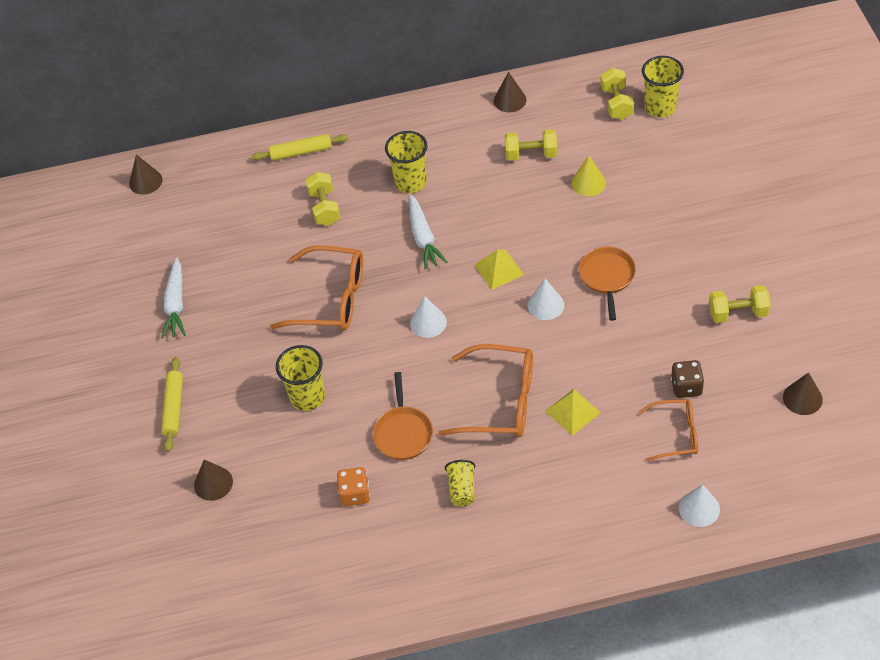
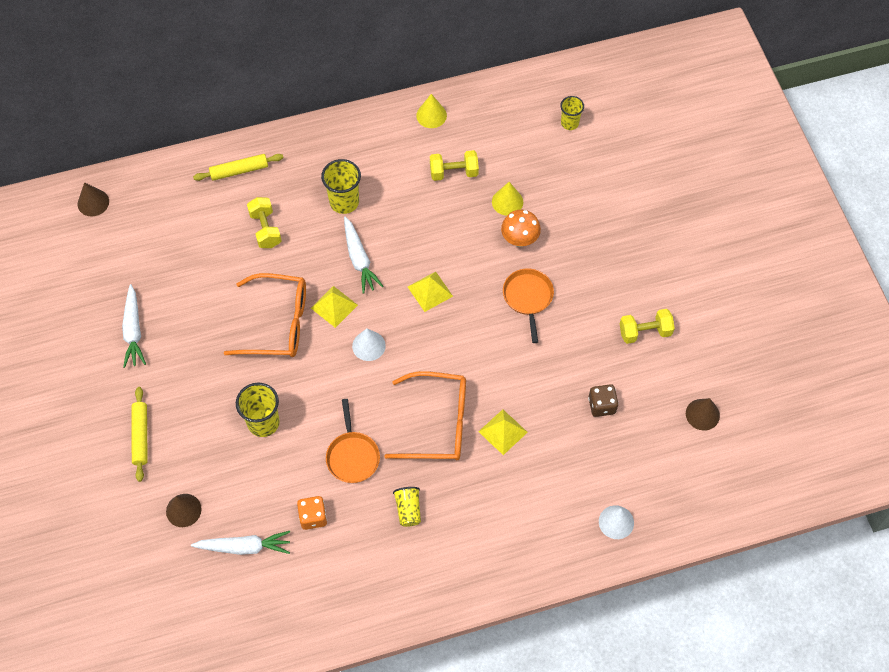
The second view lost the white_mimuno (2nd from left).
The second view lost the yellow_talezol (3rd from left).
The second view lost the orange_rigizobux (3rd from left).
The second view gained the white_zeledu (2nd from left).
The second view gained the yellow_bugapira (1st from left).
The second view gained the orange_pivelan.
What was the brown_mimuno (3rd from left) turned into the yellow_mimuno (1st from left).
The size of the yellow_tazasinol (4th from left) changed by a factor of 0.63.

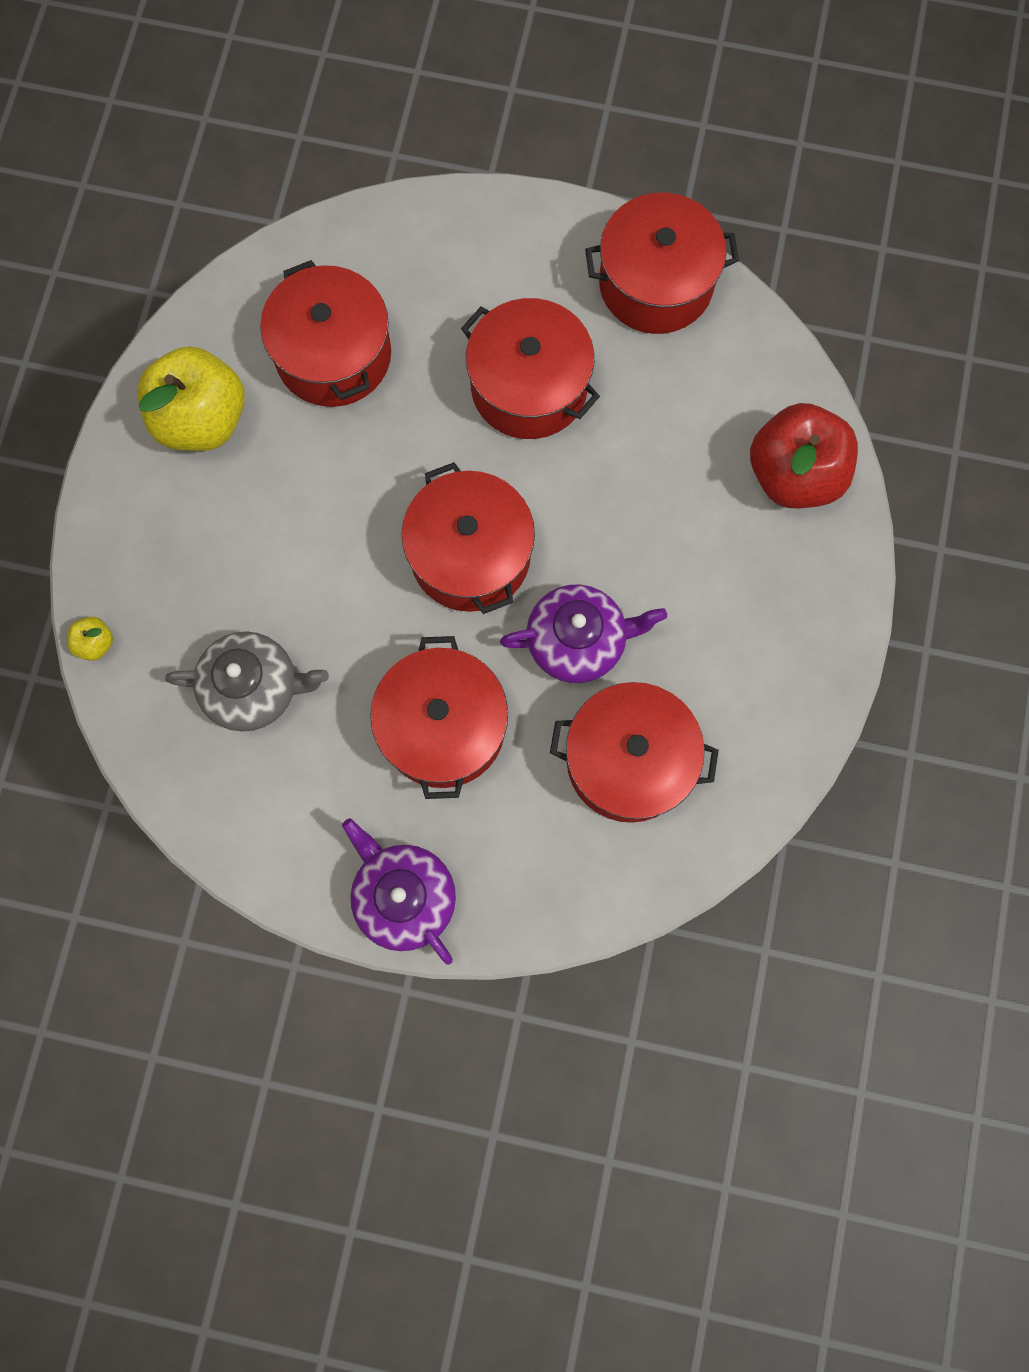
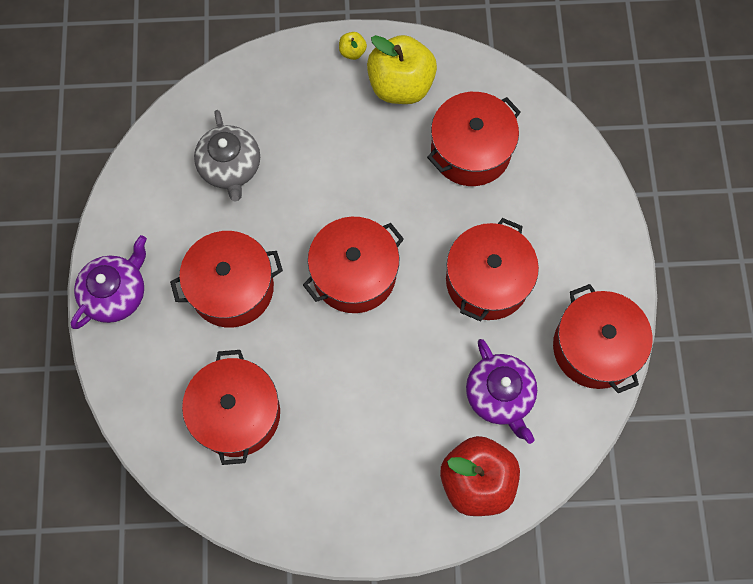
The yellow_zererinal (1st from left) ended up elsewhere.
The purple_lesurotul (2nd from left) ended up elsewhere.

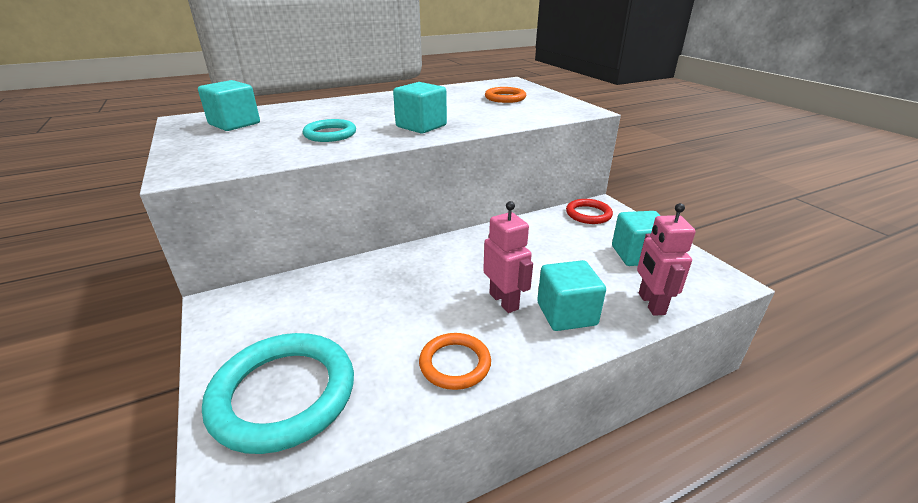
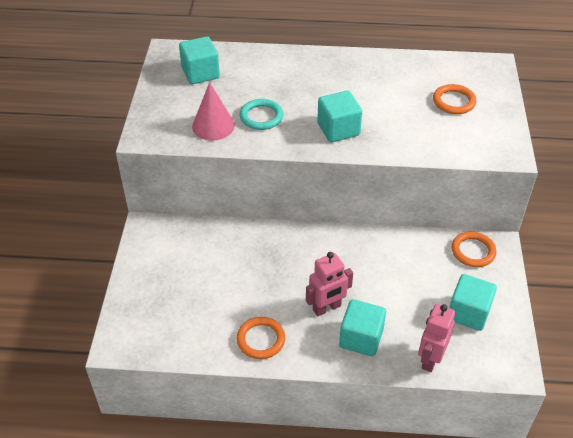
The second view lost the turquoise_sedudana (1st from left).
The second view gained the pink_mimuno.
What was the red_sedudana turned into the orange_sedudana (3rd from left).
The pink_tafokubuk (1st from left) ended up facing another way, 60 degrees clockwise from before.

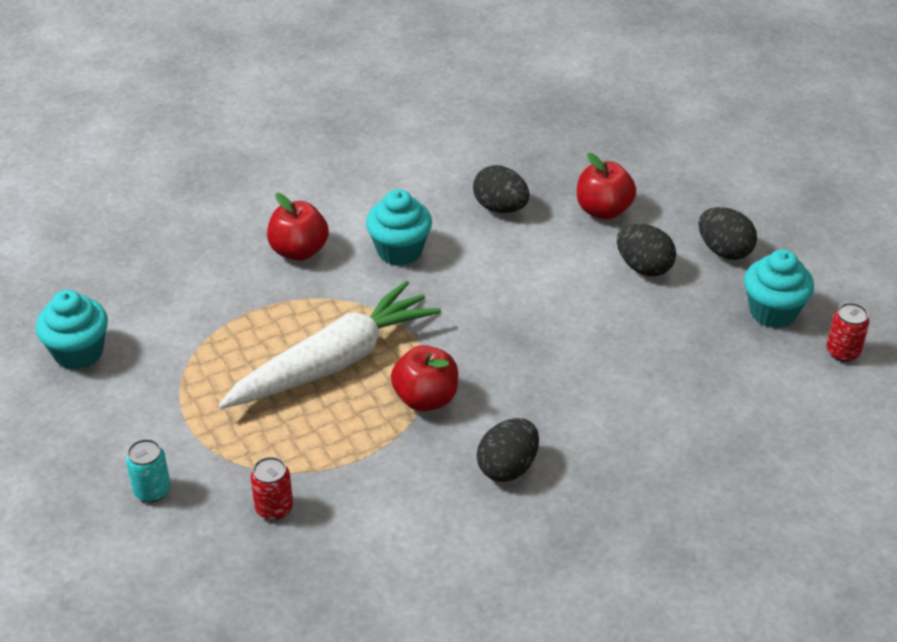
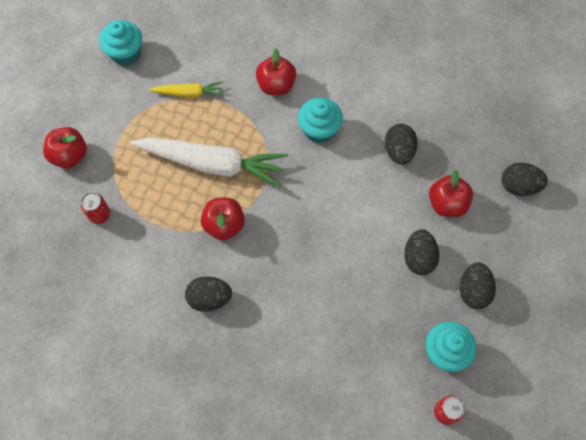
The second view gained the yellow_zeledu.
The second view gained the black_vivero (5th from left).
Where the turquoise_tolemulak stood, the red_zererinal (1st from left) came to stand.

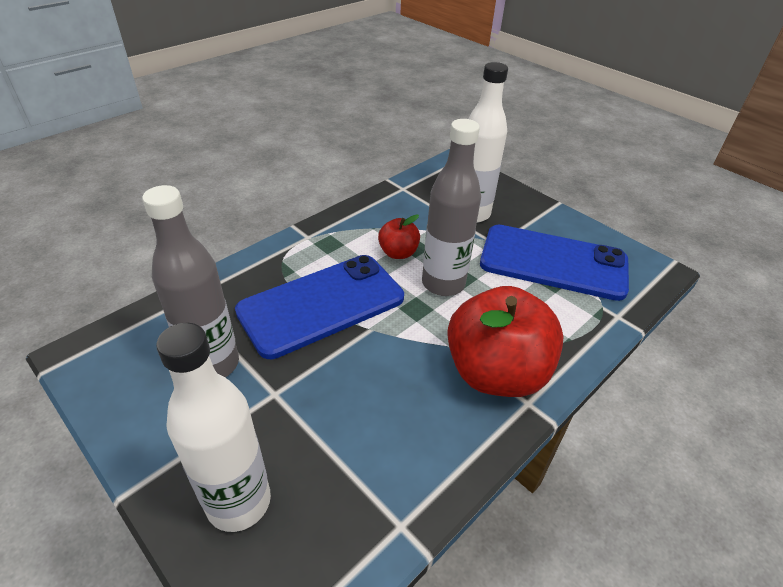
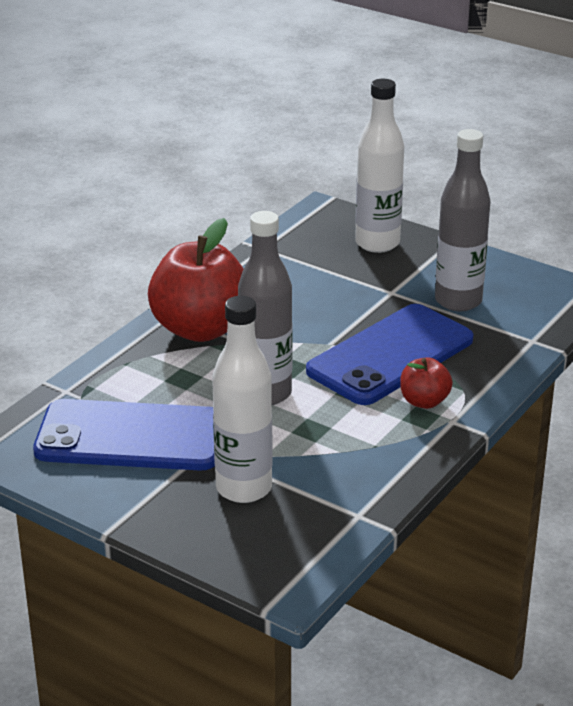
The red_zererinal (1st from left in the first image) ended up elsewhere.

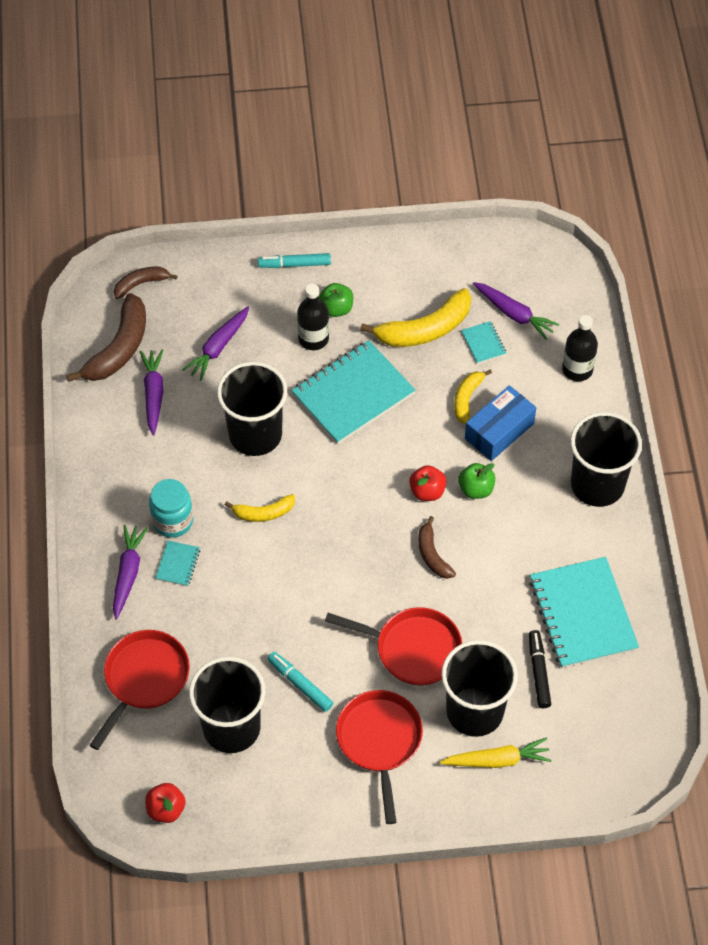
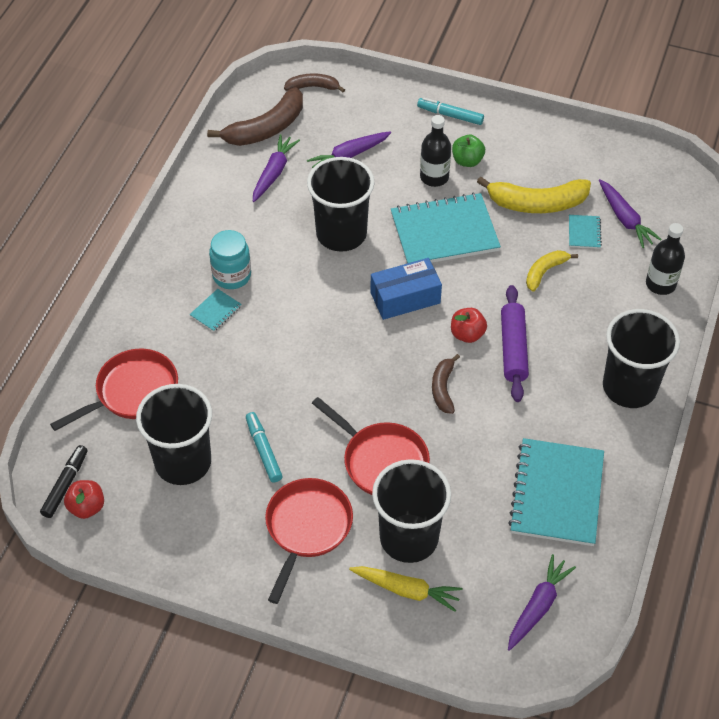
The second view lost the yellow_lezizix (1st from left).
The purple_zeledu (1st from left in the first image) ended up elsewhere.
The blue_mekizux ended up elsewhere.
The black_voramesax ended up elsewhere.
Where the green_zererinal (2nd from left) stood, the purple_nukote came to stand.

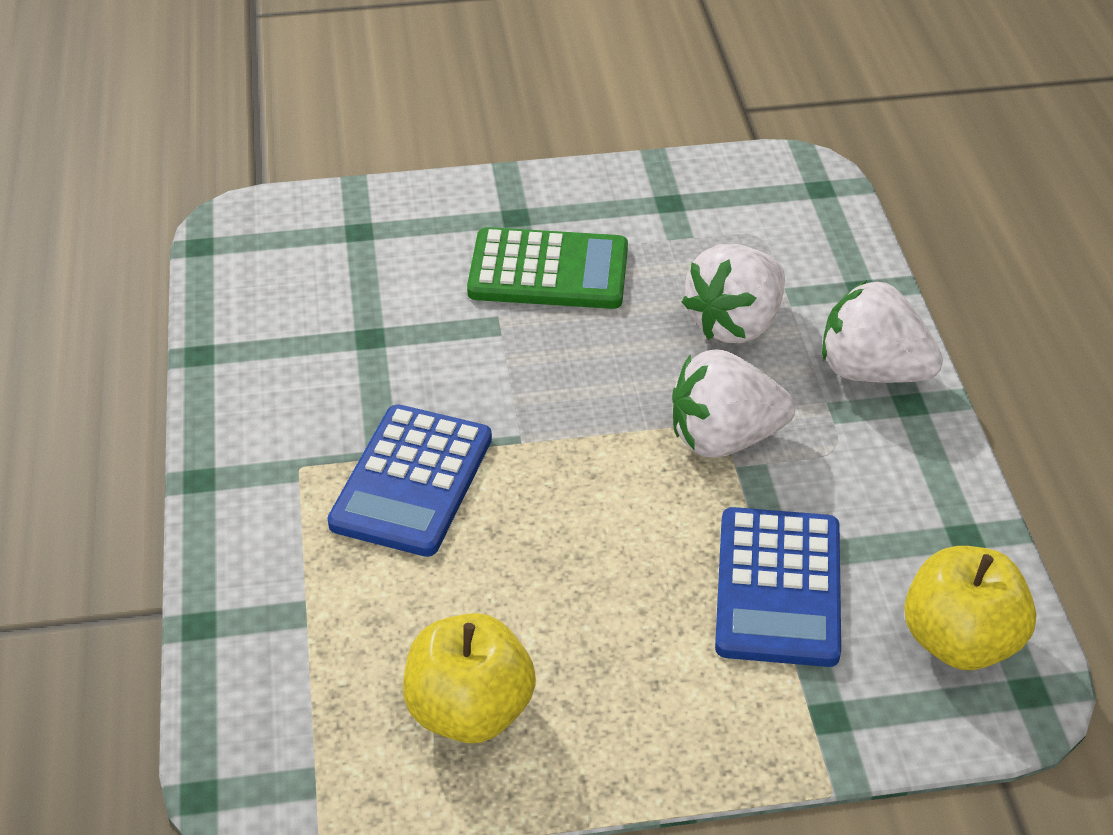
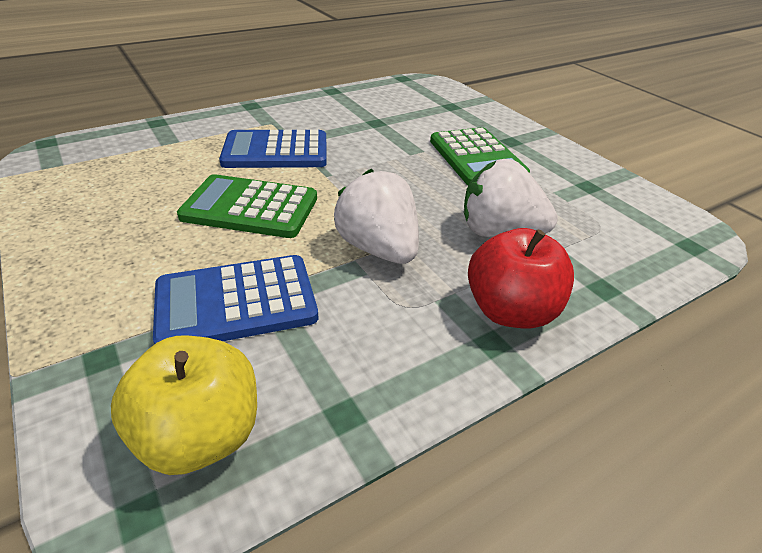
The second view lost the yellow_zererinal (1st from left).
The second view gained the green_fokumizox (1st from left).
Where the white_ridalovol (3rd from left) stood, the red_zererinal came to stand.

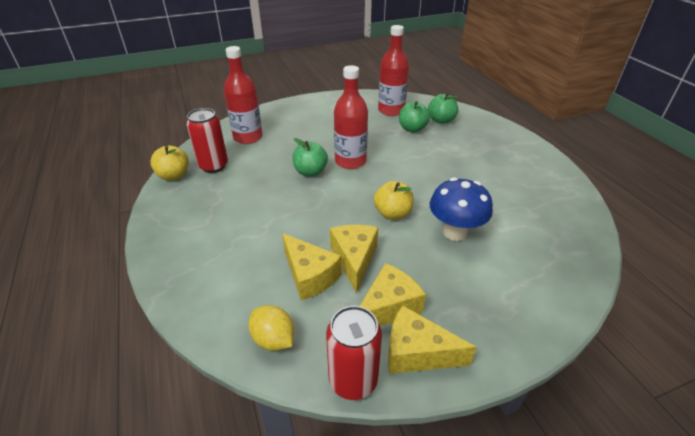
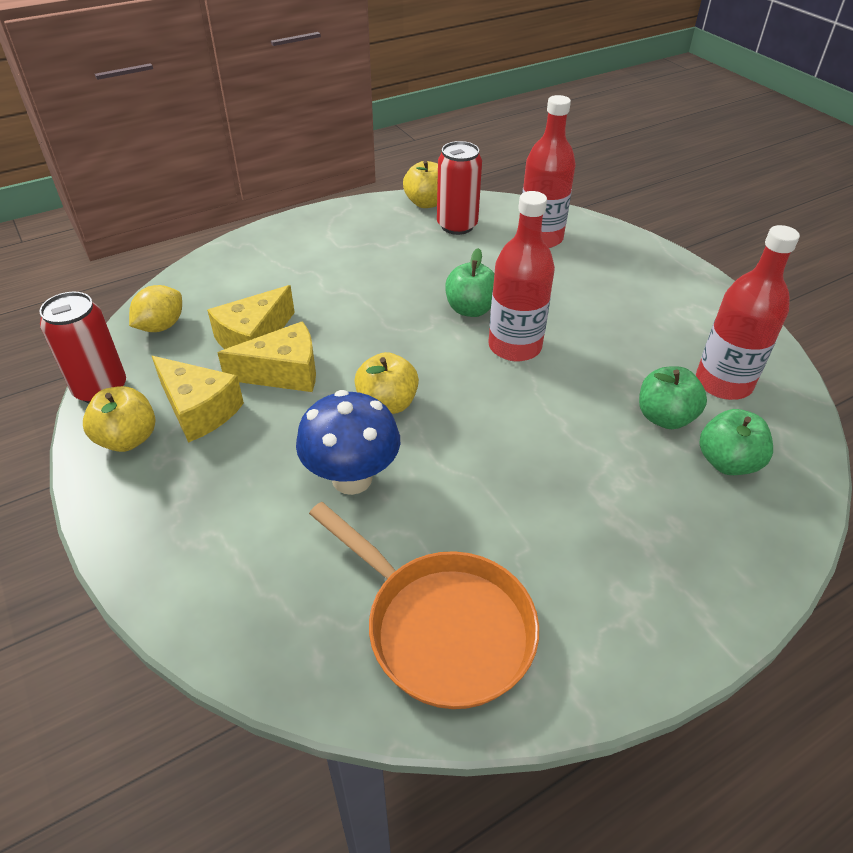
The second view gained the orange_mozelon.
Where the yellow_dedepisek (4th from left) stood, the yellow_zererinal (1st from left) came to stand.

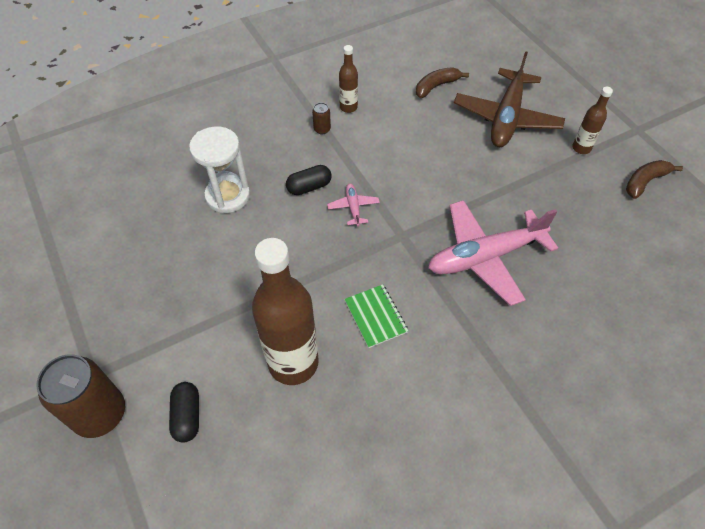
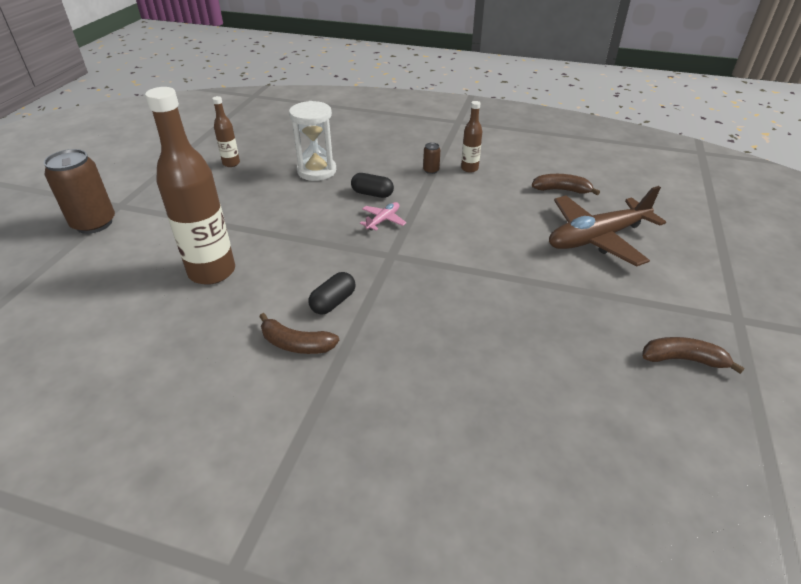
The second view lost the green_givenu.
The second view lost the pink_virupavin (2nd from left).
The second view gained the brown_lezizix (1st from left).
The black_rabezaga (1st from left) ended up elsewhere.
The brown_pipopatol (3rd from left in the first image) ended up elsewhere.

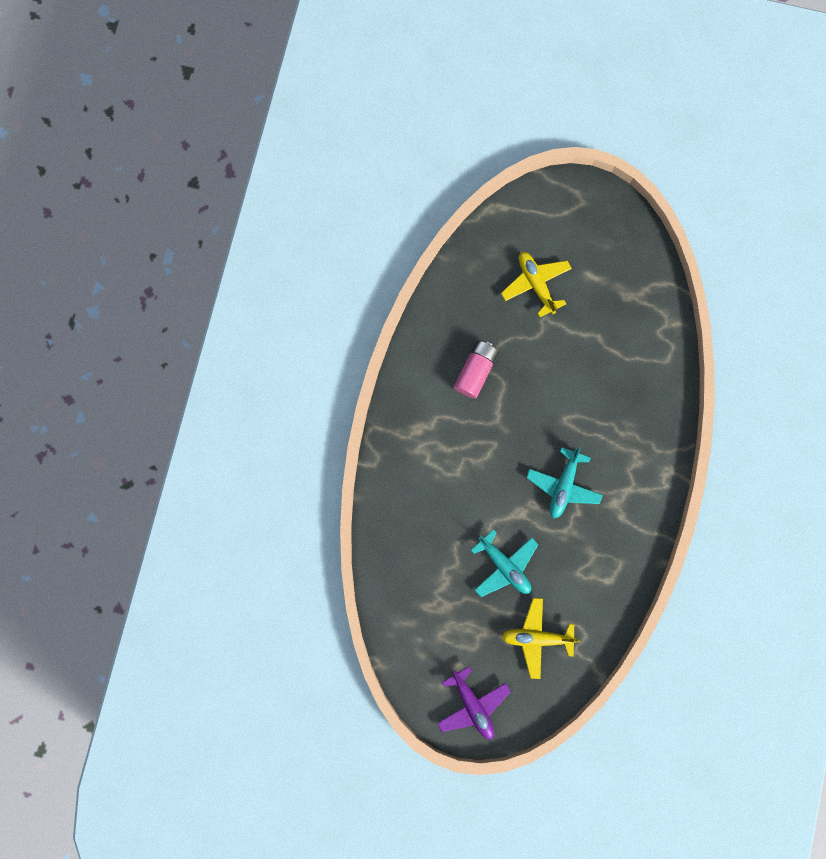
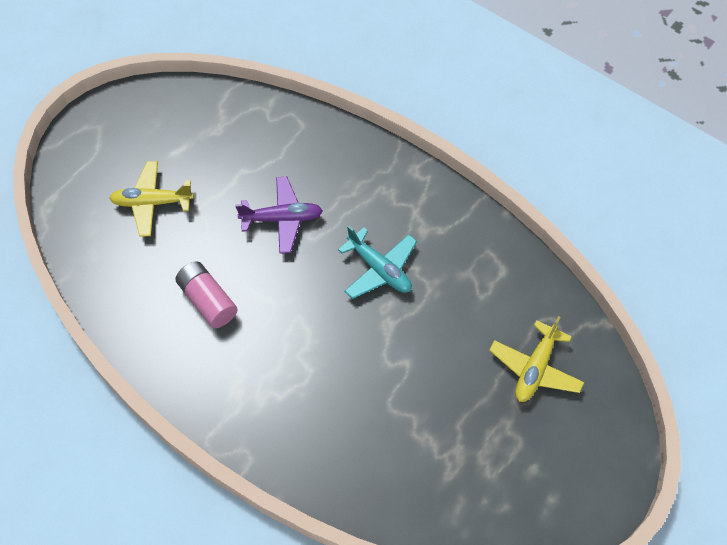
The second view lost the turquoise_virupavin (1st from left).
The purple_virupavin ended up elsewhere.

